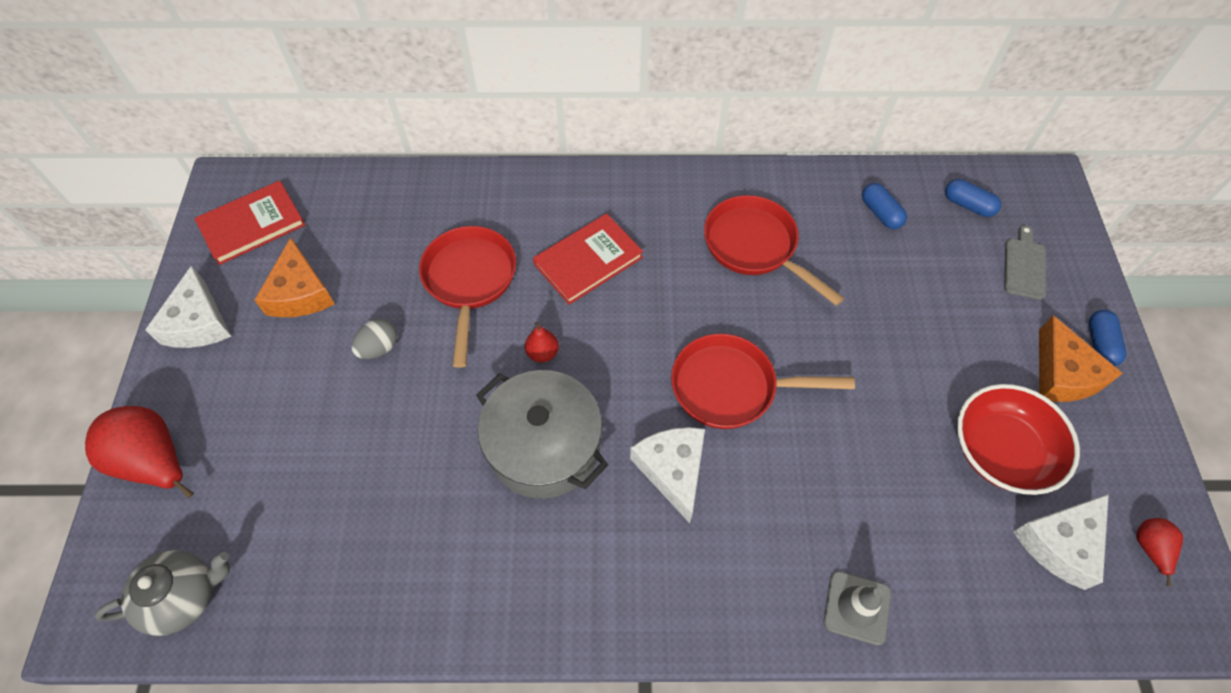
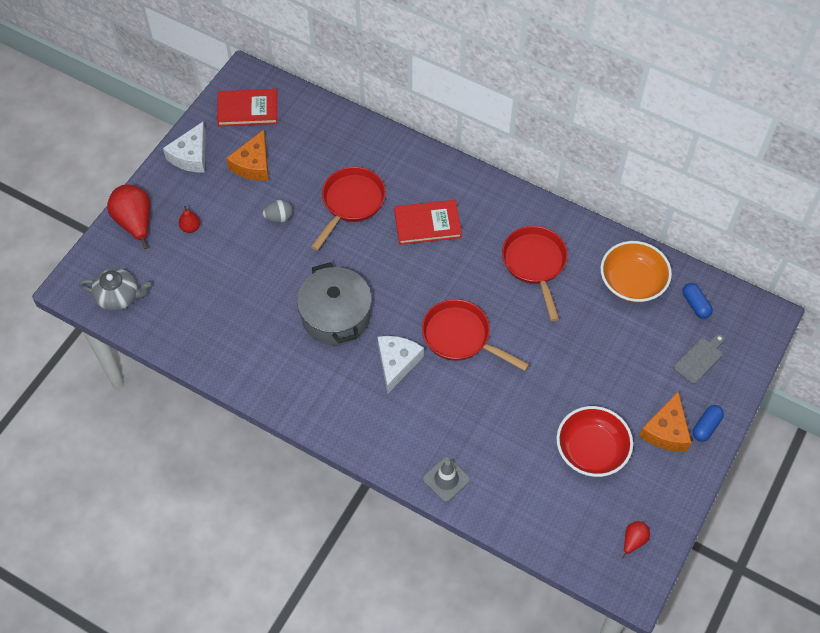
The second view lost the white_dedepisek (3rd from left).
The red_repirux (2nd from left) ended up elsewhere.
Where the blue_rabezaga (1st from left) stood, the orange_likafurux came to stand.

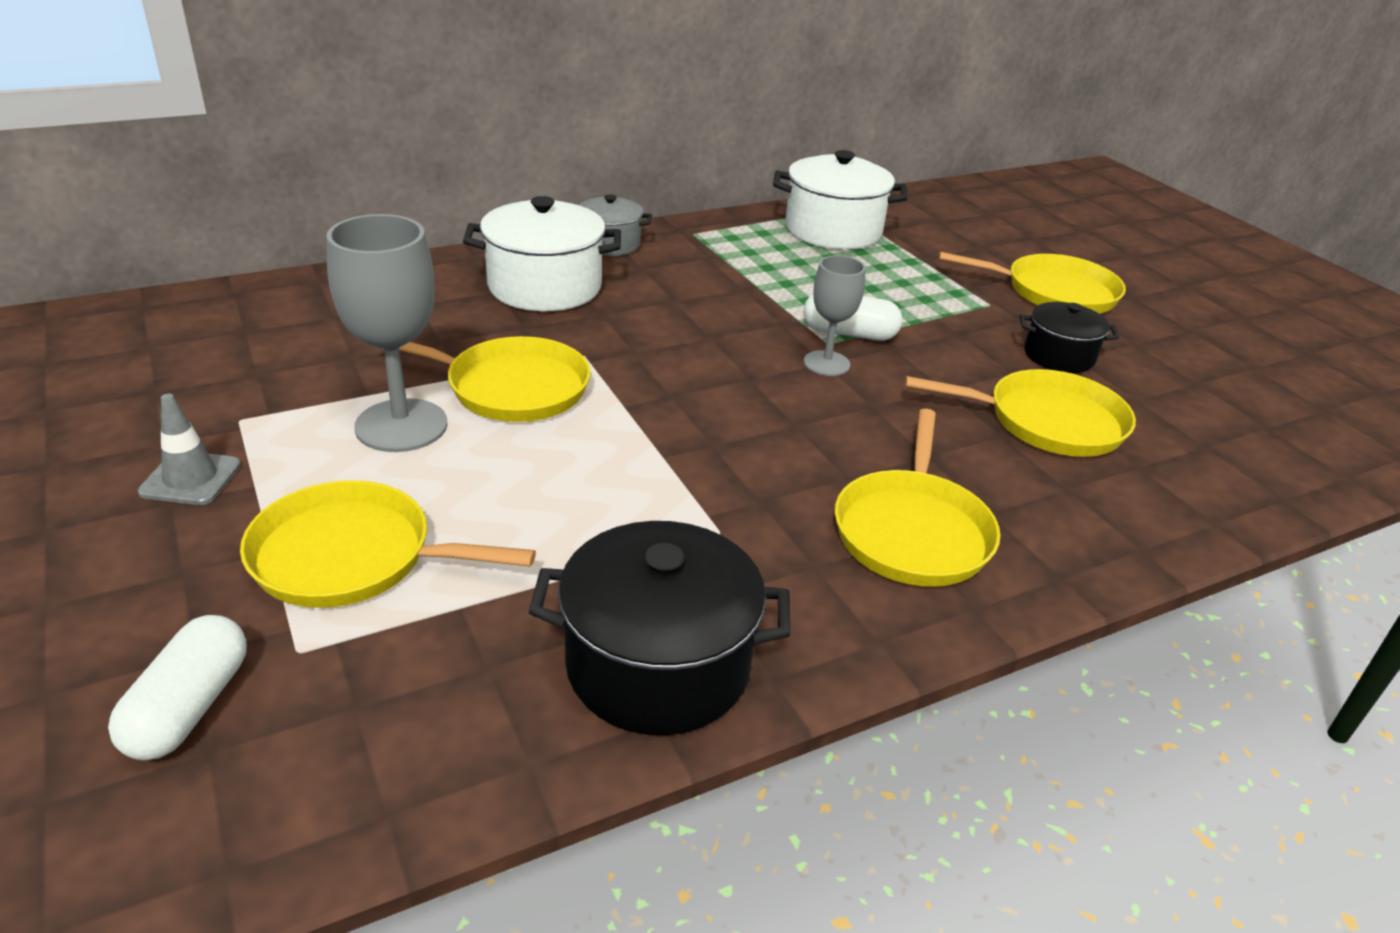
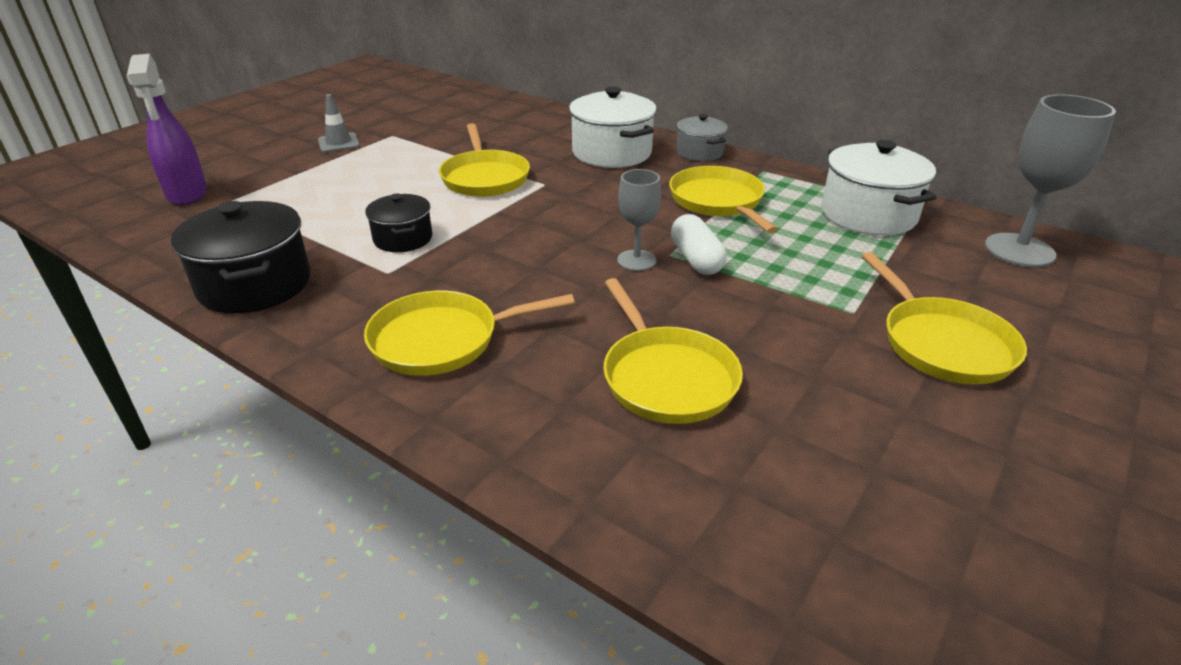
The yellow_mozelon (1st from left in the first image) ended up elsewhere.
The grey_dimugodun (1st from left in the first image) ended up elsewhere.
The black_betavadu (2nd from left) ended up elsewhere.
Where the white_rabezaga (1st from left) stood, the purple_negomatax came to stand.

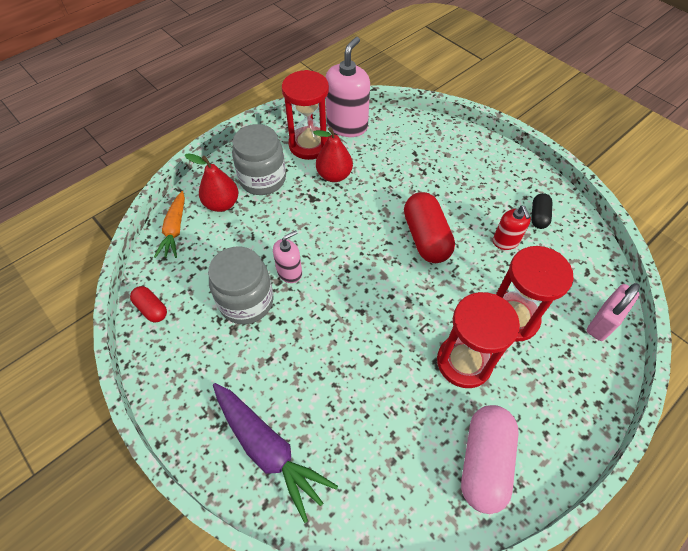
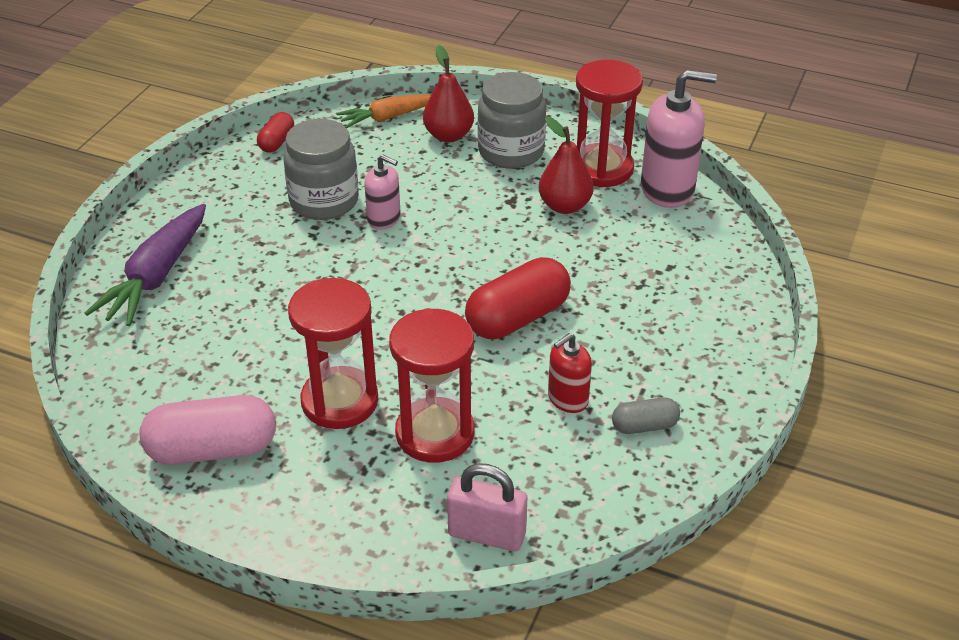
What was the black_rabezaga turned into the grey_rabezaga.

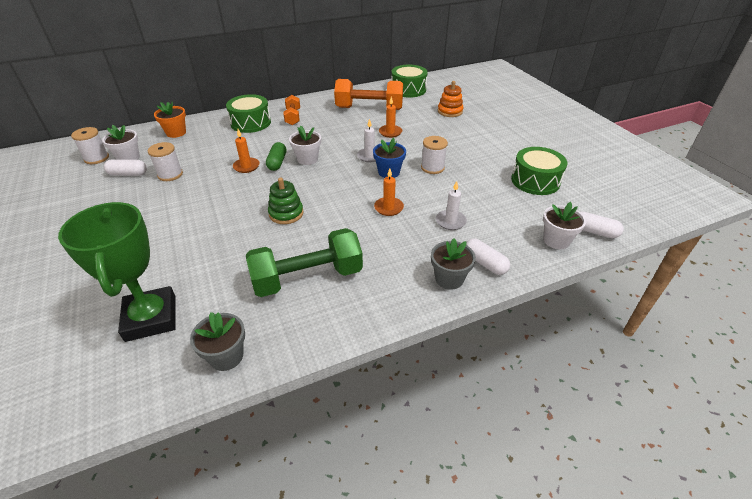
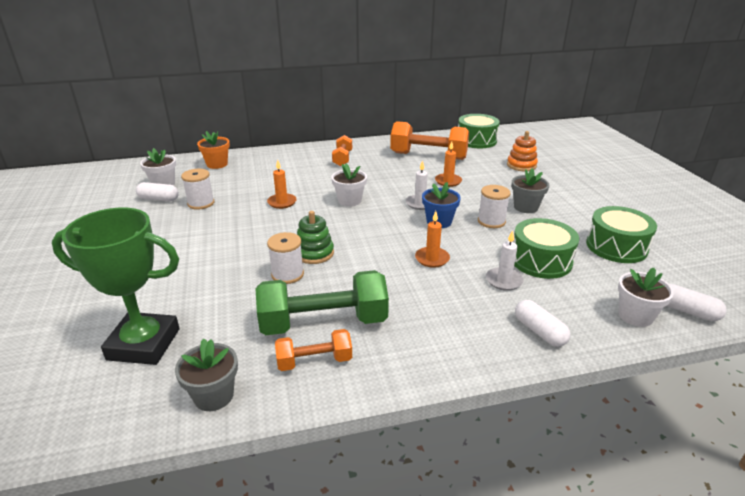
The second view lost the green_rabezaga.
The second view gained the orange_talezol (1st from left).
The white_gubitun (1st from left in the first image) ended up elsewhere.
The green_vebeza (1st from left in the first image) ended up elsewhere.
The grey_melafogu (2nd from left) ended up elsewhere.
The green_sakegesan ended up facing another way, 75 degrees counterclockwise from before.

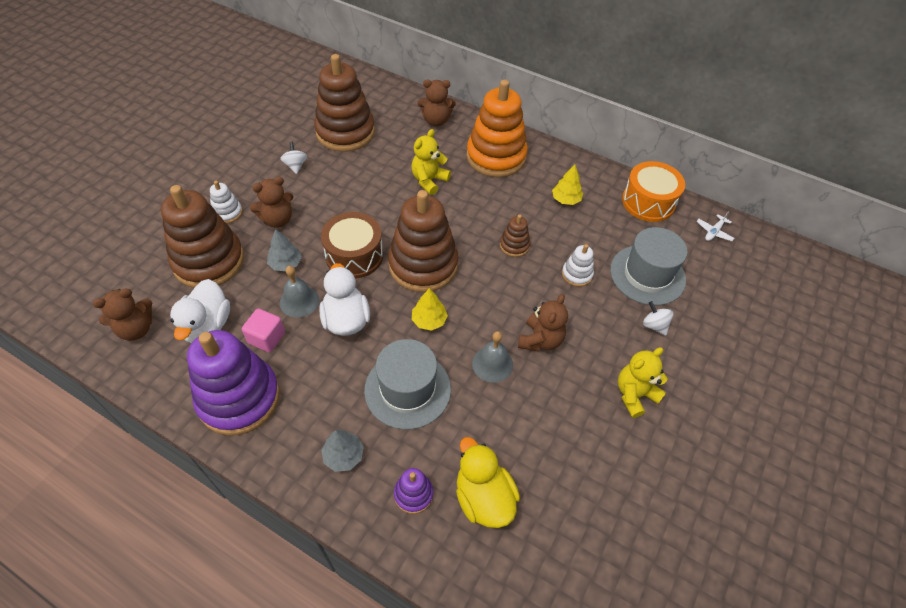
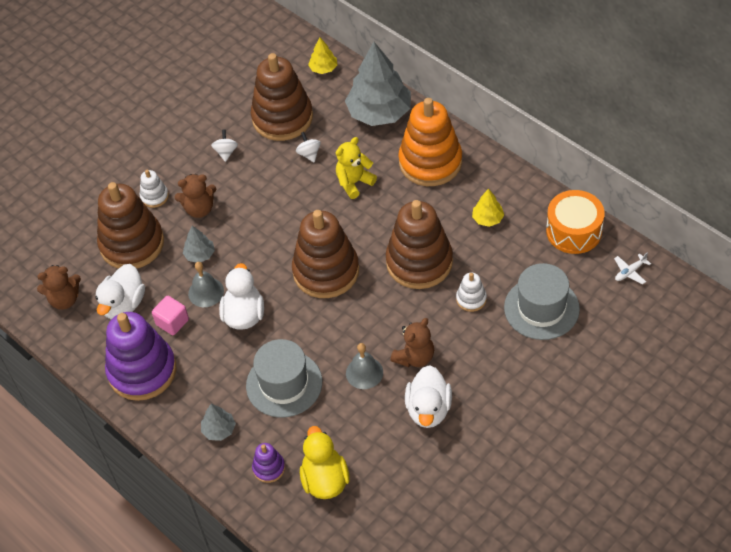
The second view lost the brown_vebeza.
The second view lost the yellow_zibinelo (2nd from left).
The second view gained the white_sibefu (3rd from left).
The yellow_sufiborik (1st from left) ended up elsewhere.
The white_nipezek (2nd from left) ended up elsewhere.
Where the brown_zibinelo (3rd from left) stood, the grey_sufiborik (3rd from left) came to stand.
The size of the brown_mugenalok (4th from left) changed by a factor of 2.23.

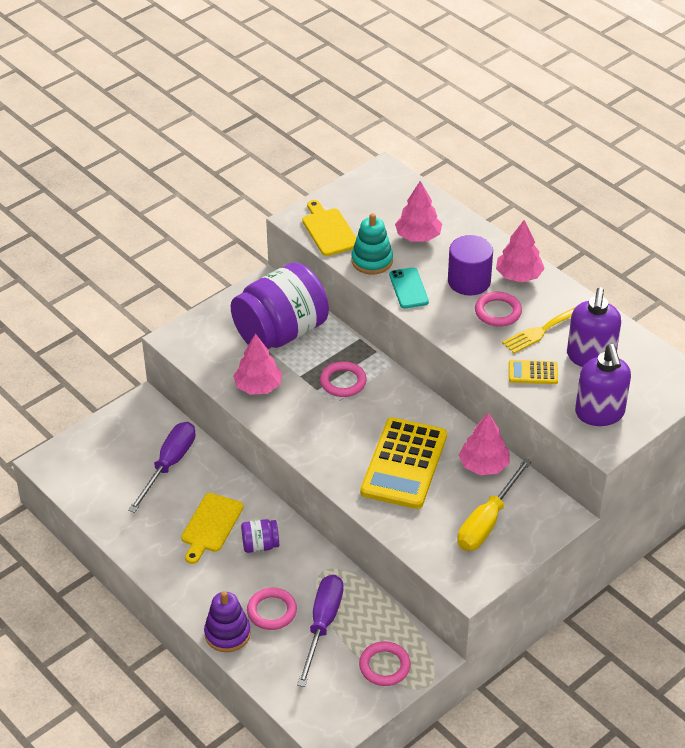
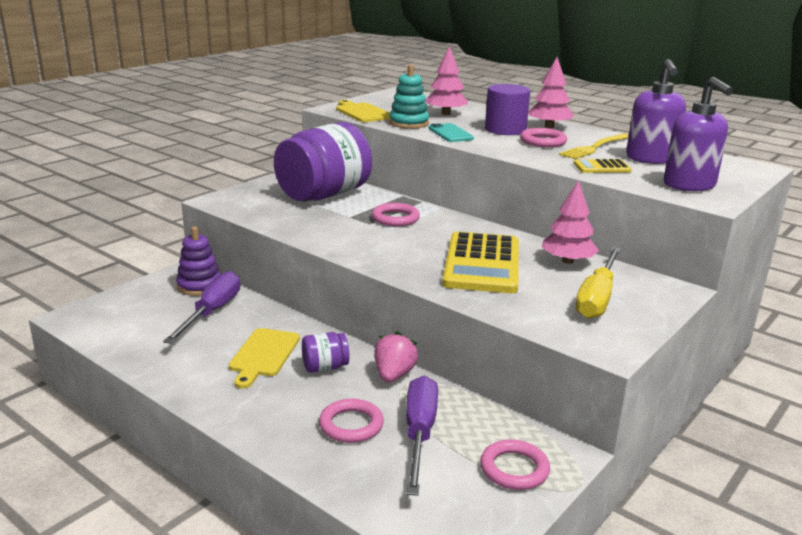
The second view lost the pink_sufiborik (1st from left).
The second view gained the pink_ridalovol.
The purple_mugenalok ended up elsewhere.

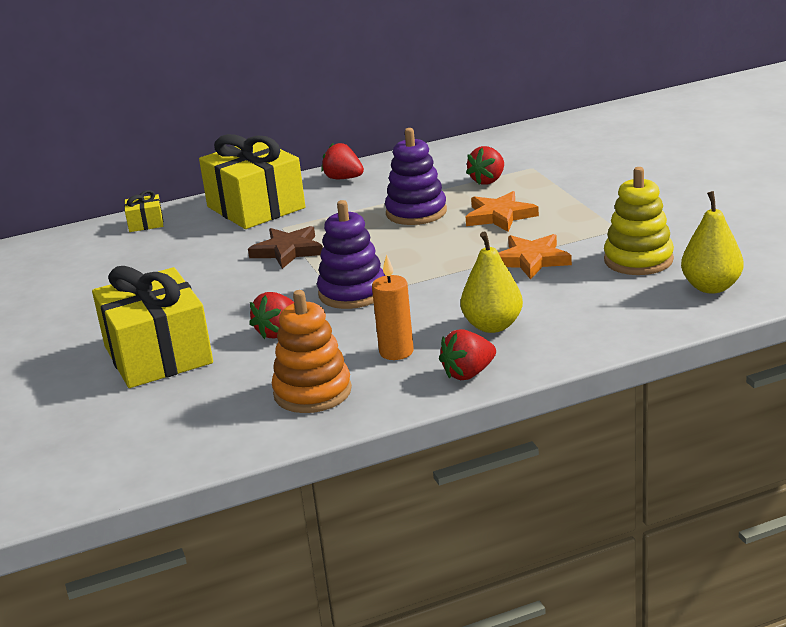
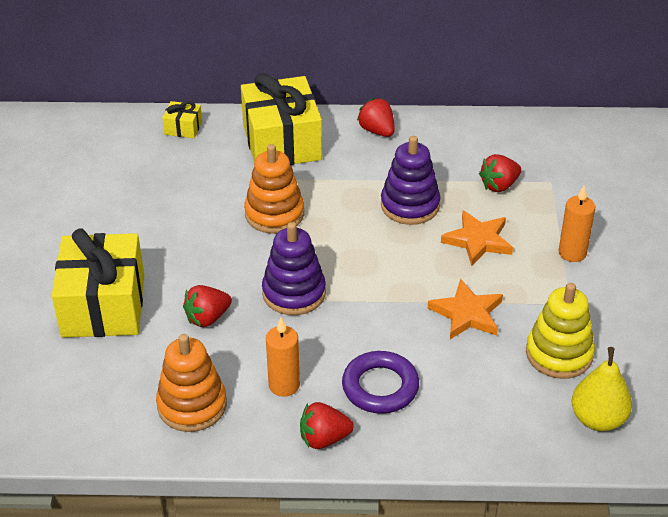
The second view gained the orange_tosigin (2nd from left).
Where the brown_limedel stood, the orange_mugenalok (2nd from left) came to stand.
Where the yellow_repirux (1st from left) stood, the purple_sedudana came to stand.

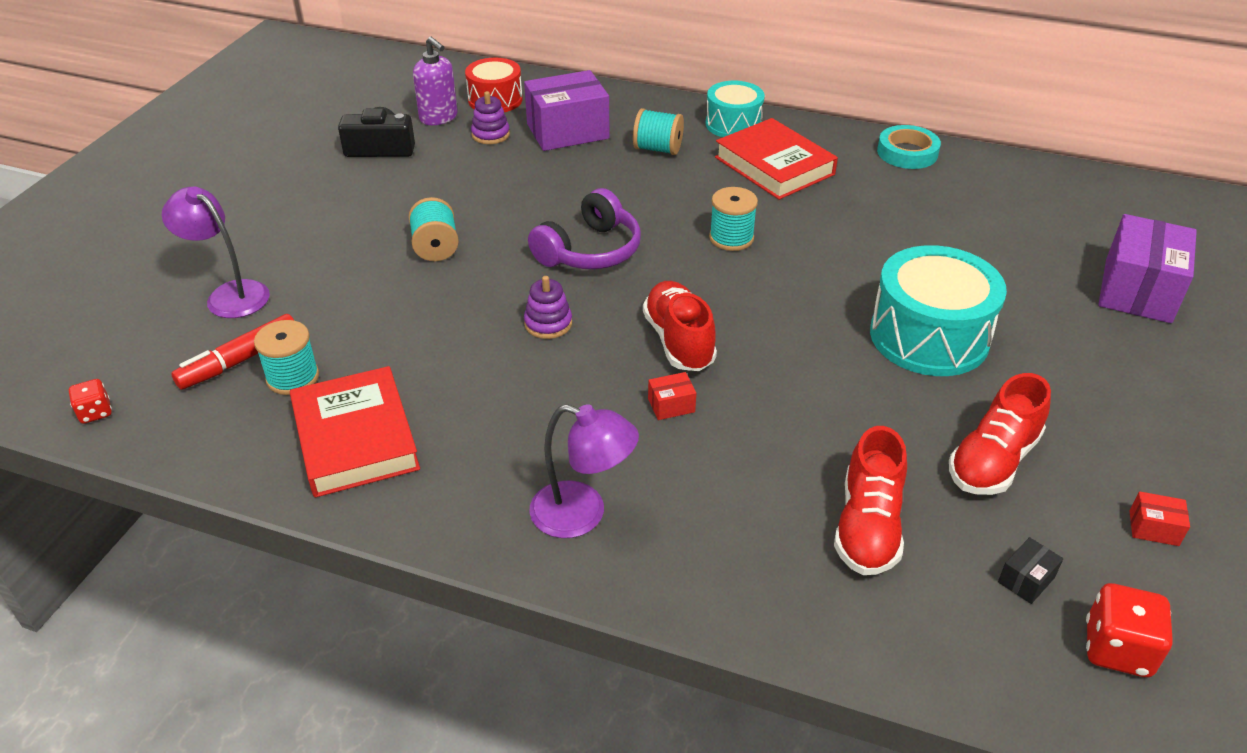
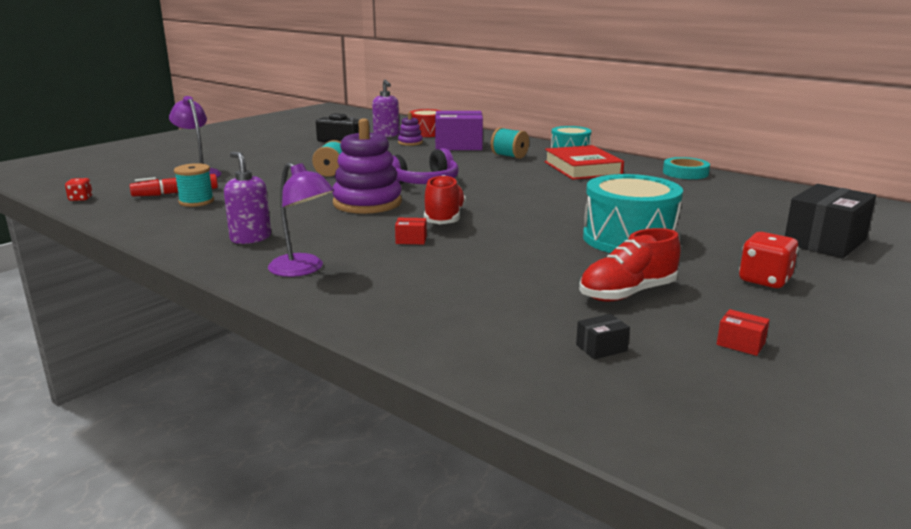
The second view lost the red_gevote (1st from left).
The second view lost the turquoise_gubitun (4th from left).
The second view lost the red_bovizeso (2nd from left).
The second view gained the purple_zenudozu (1st from left).
The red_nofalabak (2nd from left) ended up elsewhere.
What was the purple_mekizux (2nd from left) turned into the black_mekizux (2nd from left).
The size of the purple_mugenalok (2nd from left in the first image) changed by a factor of 2.08.

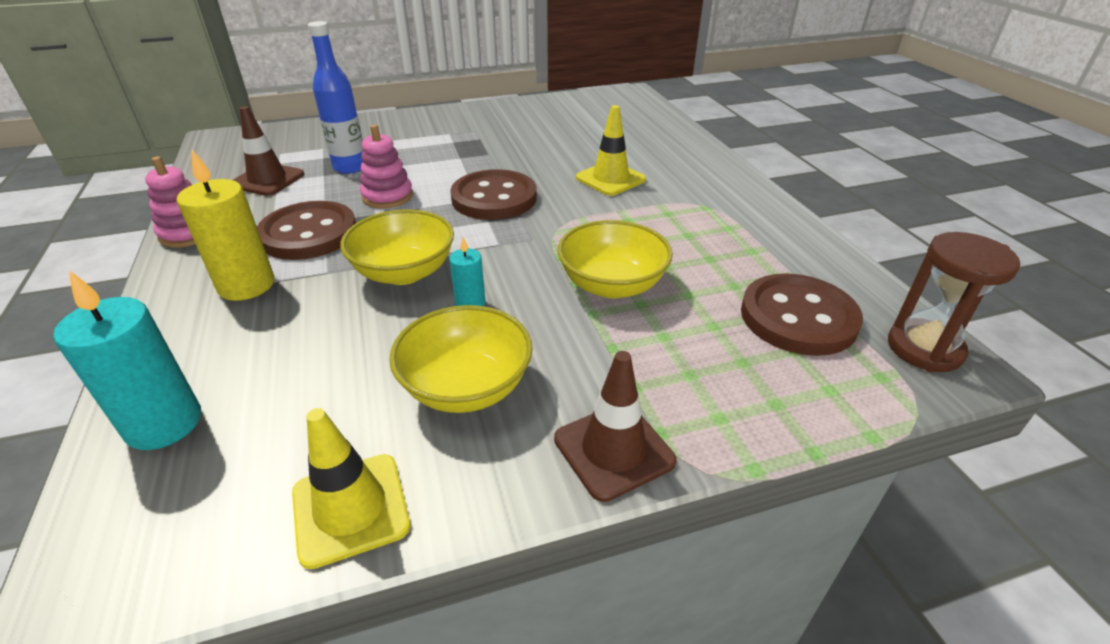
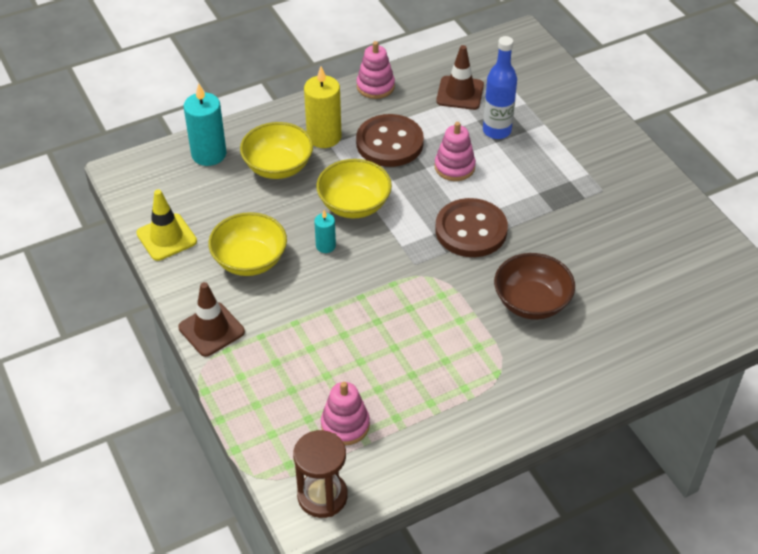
The yellow_likafurux (3rd from left in the first image) ended up elsewhere.
Where the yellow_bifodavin (2nd from left) stood, the brown_likafurux came to stand.
Where the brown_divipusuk (3rd from left) stood, the pink_mugenalok (1st from left) came to stand.

